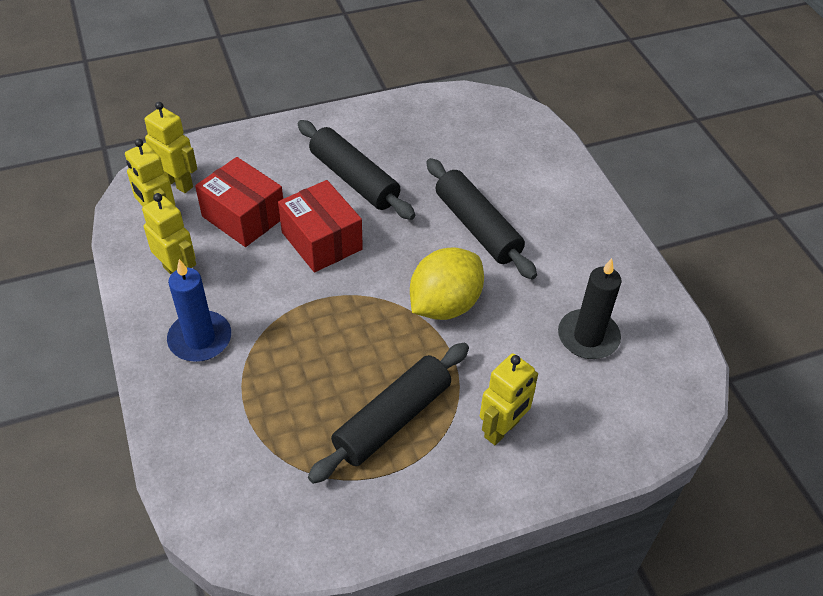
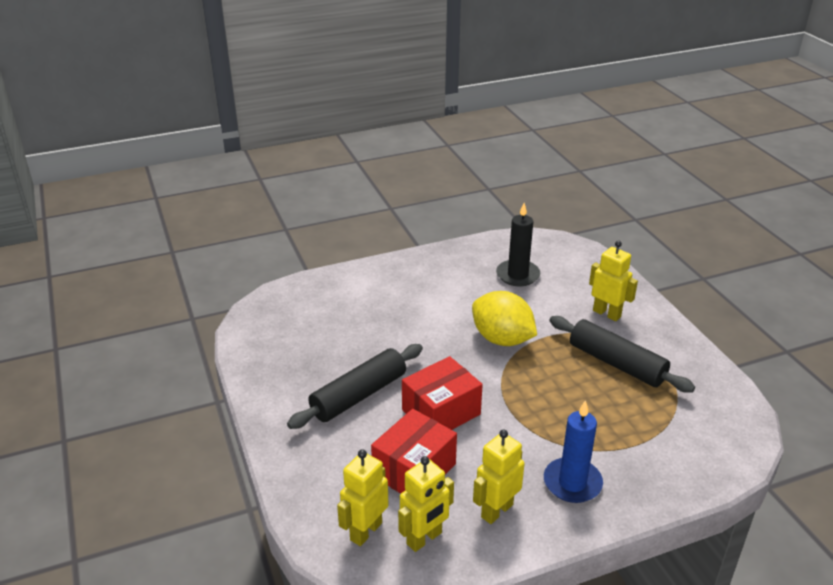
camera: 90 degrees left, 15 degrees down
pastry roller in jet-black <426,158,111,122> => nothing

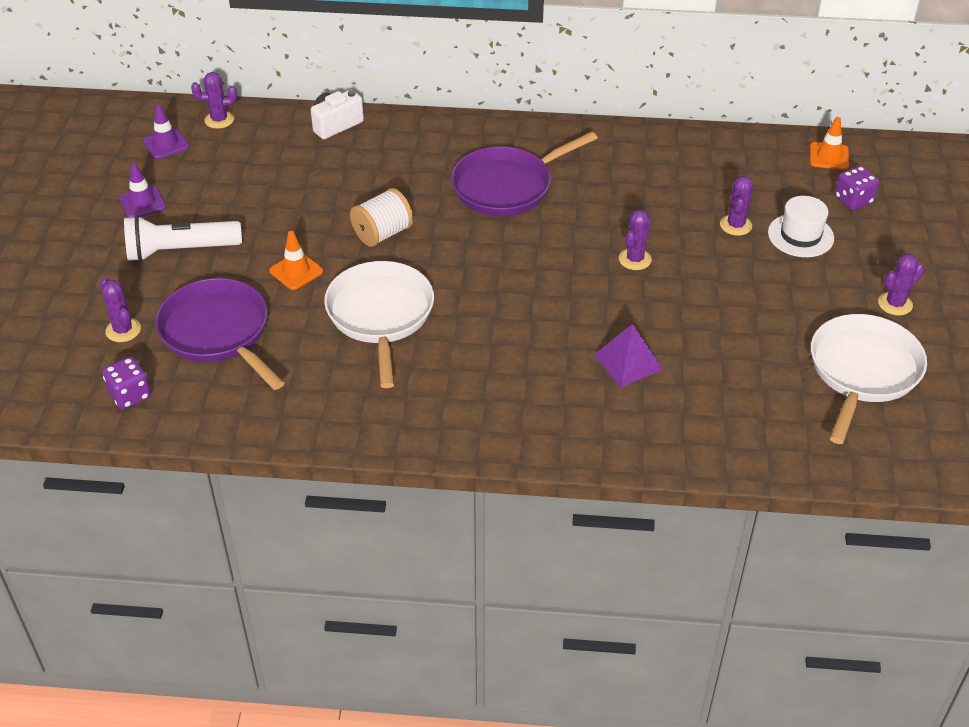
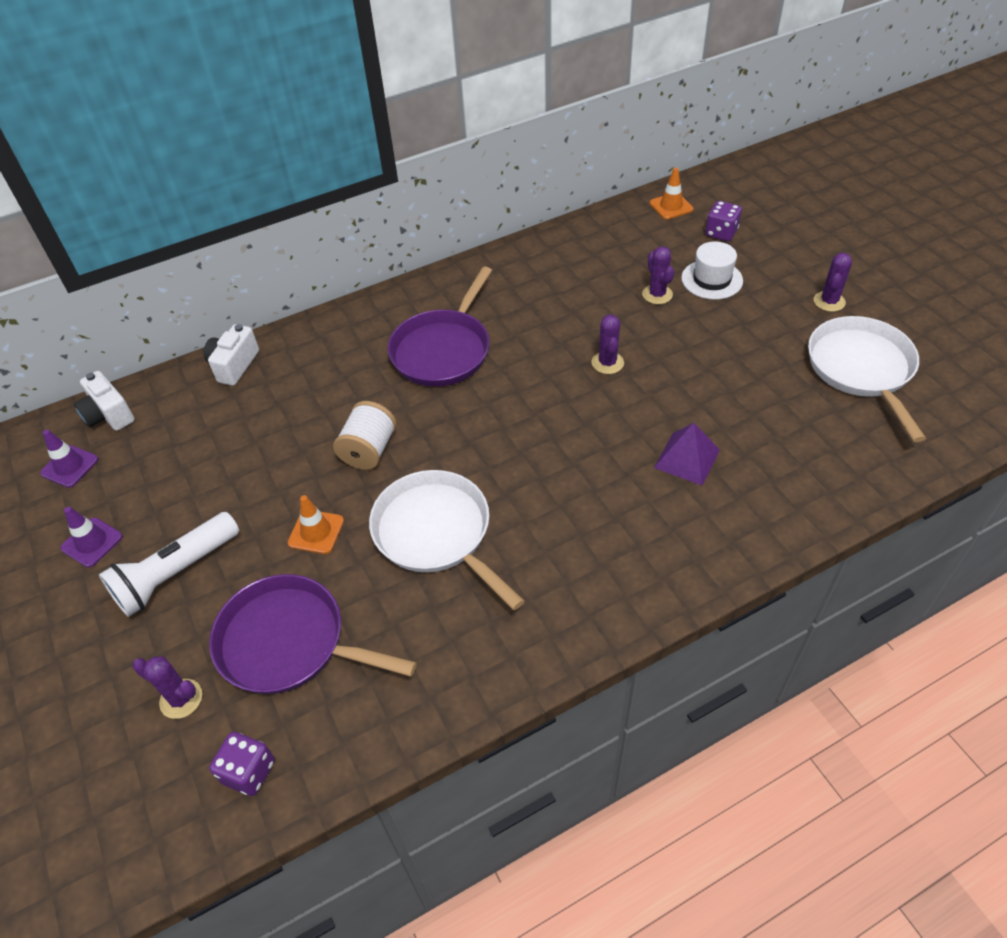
camera: 30 degrees left, 5 degrees up
saguaro cactus in royal purple <191,72,46,57> => camera in snow-white <74,371,61,60>

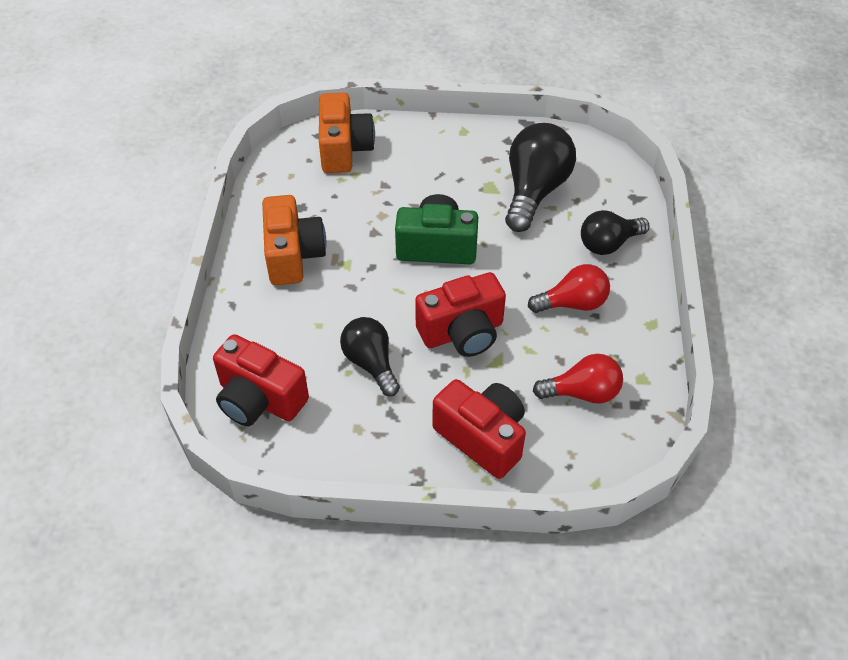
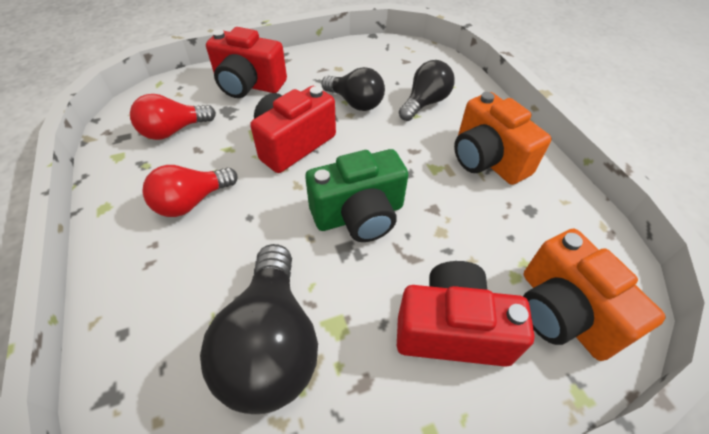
camera: 155 degrees right, 0 degrees up
camera in scarlet <213,334,96,92> => camera in scarlet <397,261,137,106>, move
bulb in jet-black <581,210,69,45> => bulb in jet-black <399,60,56,61>, move

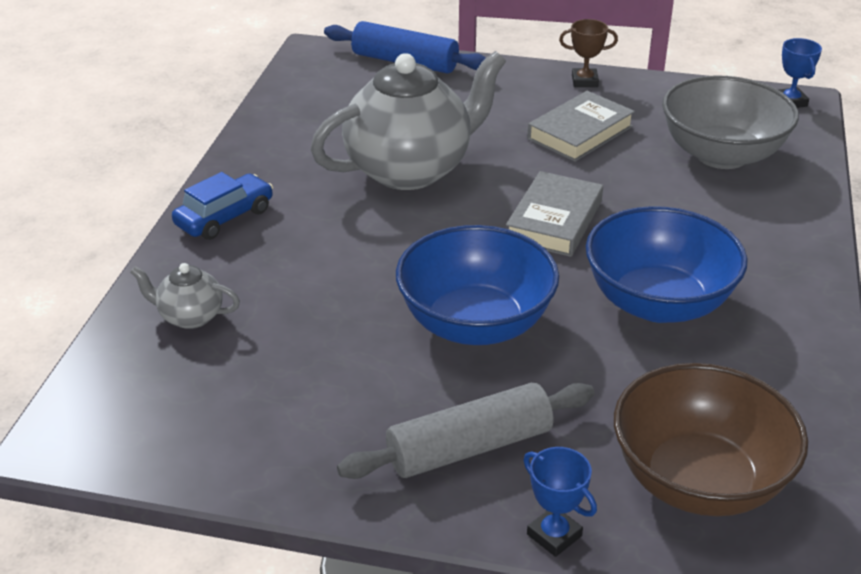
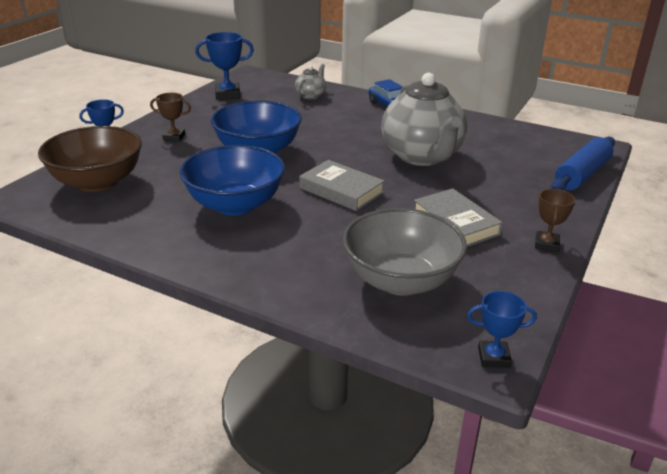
camera: 105 degrees right, 5 degrees down
nothing => award cup in cobalt <195,32,59,68>
pastry roller in ash-grey <337,383,258,96> => award cup in brown <150,93,41,49>

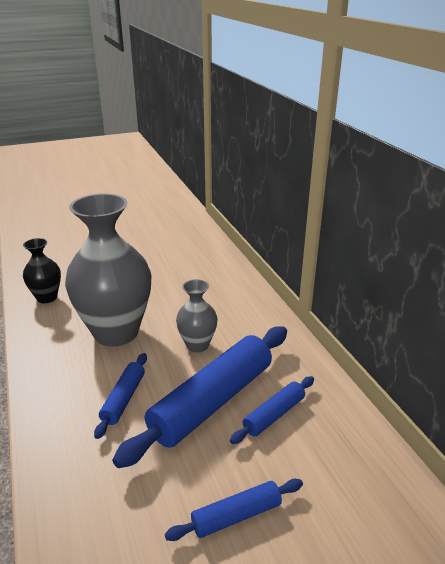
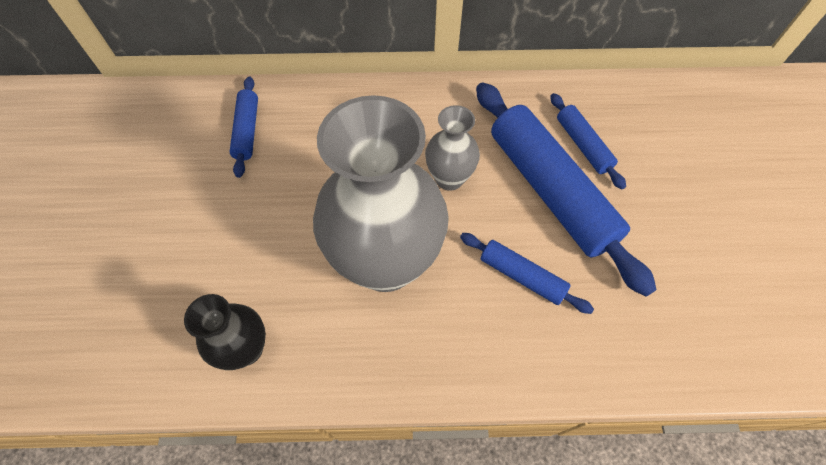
camera: 70 degrees left, 30 degrees up
pastry roller in cobalt <165,479,138,62> => pastry roller in cobalt <230,76,28,102>, move

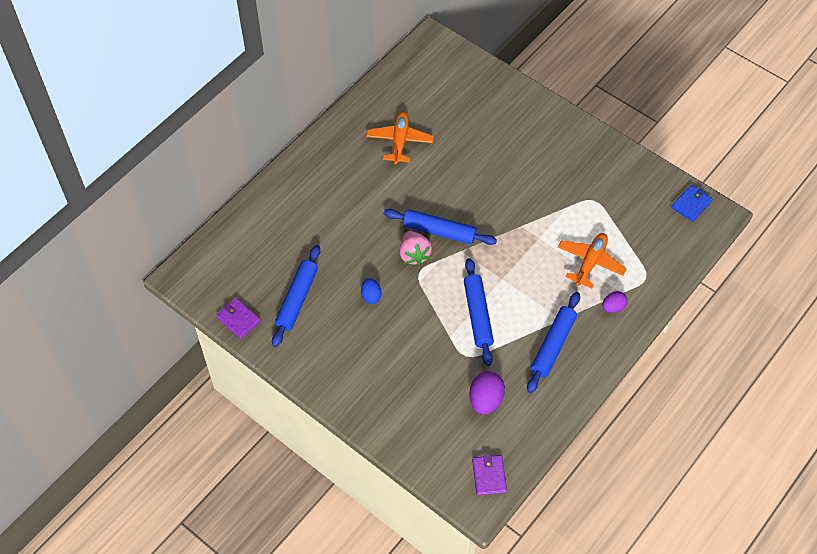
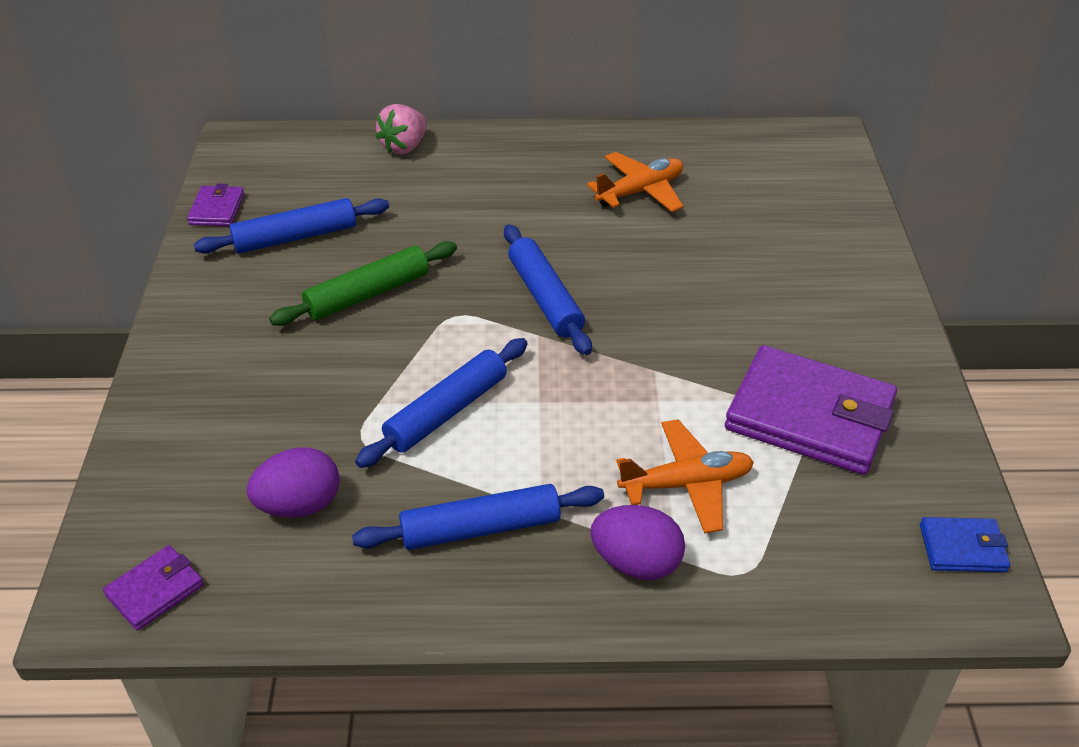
camera: 50 degrees right, 15 degrees down
nothing => card wallet in royal purple <725,345,172,130>
berry in rose-pink <400,231,32,34> => berry in rose-pink <375,104,52,50>, move
egg shape in cobalt <361,278,20,26> => pastry roller in leaf-green <269,241,188,85>
egg shape in royal purple <602,291,26,22> => egg shape in royal purple <590,505,95,75>, x1.62

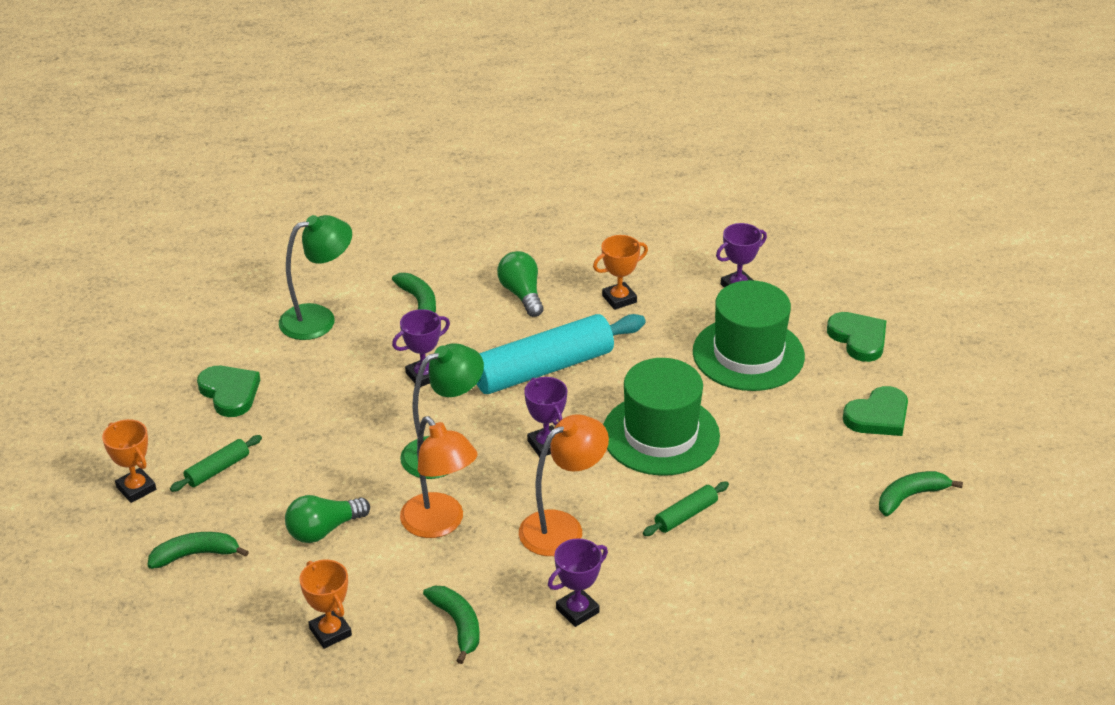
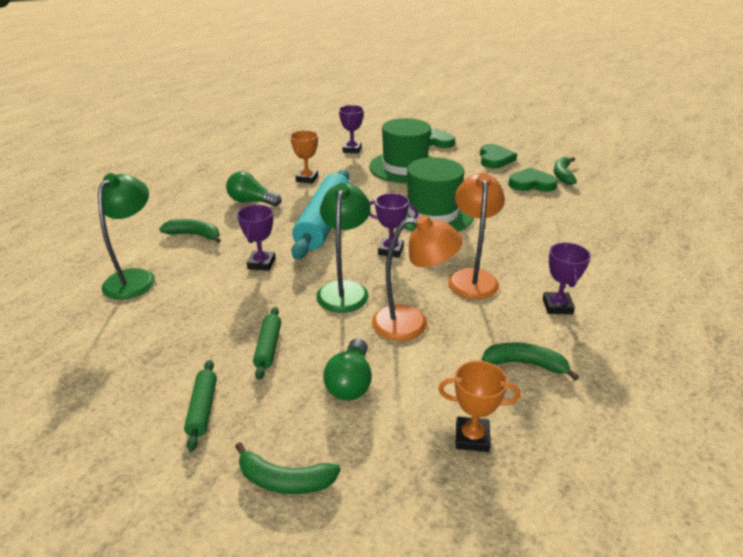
camera: 50 degrees left, 5 degrees down
award cup in bright orange <102,419,54,84> => nothing
love heart in leaf-green <197,366,63,51> => love heart in leaf-green <508,168,50,24>, move
pastry roller in leaf-green <643,482,86,54> => pastry roller in leaf-green <253,307,28,73>, move
toy banana in leaf-green <148,532,101,37> => toy banana in leaf-green <235,442,106,52>, 105 degrees counterclockwise

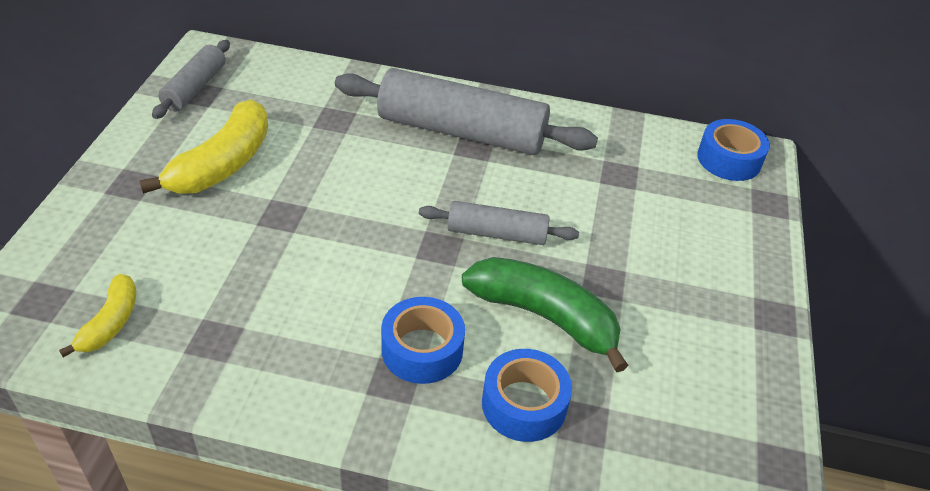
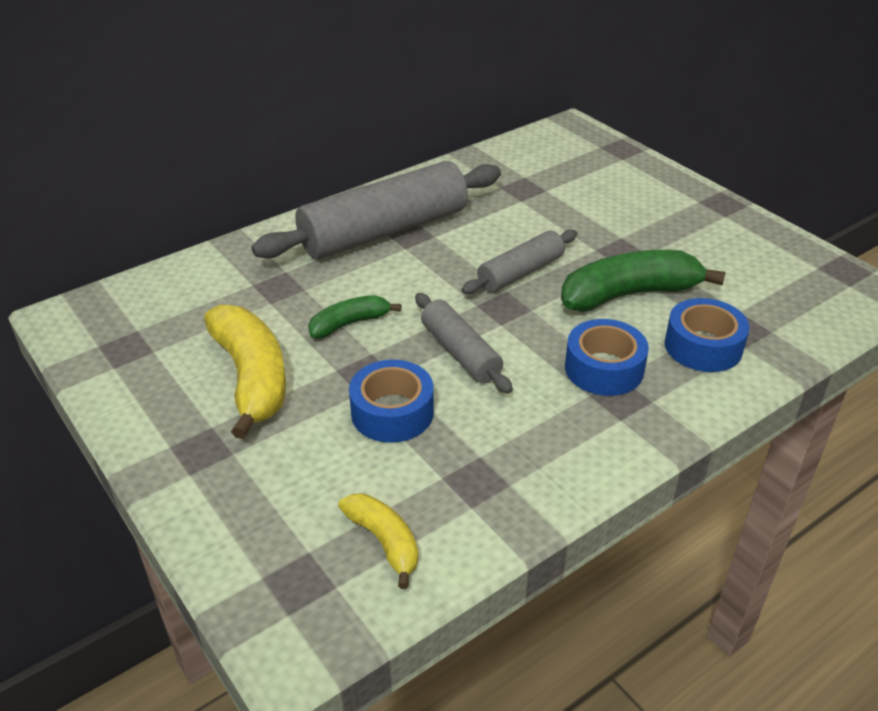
camera: 45 degrees left, 5 degrees down
nothing => toy banana in leaf-green <308,295,94,43>
pastry roller in ash-grey <152,40,78,79> => pastry roller in ash-grey <415,293,98,101>, move
tape in cobalt <697,119,73,62> => tape in cobalt <349,360,85,83>, move

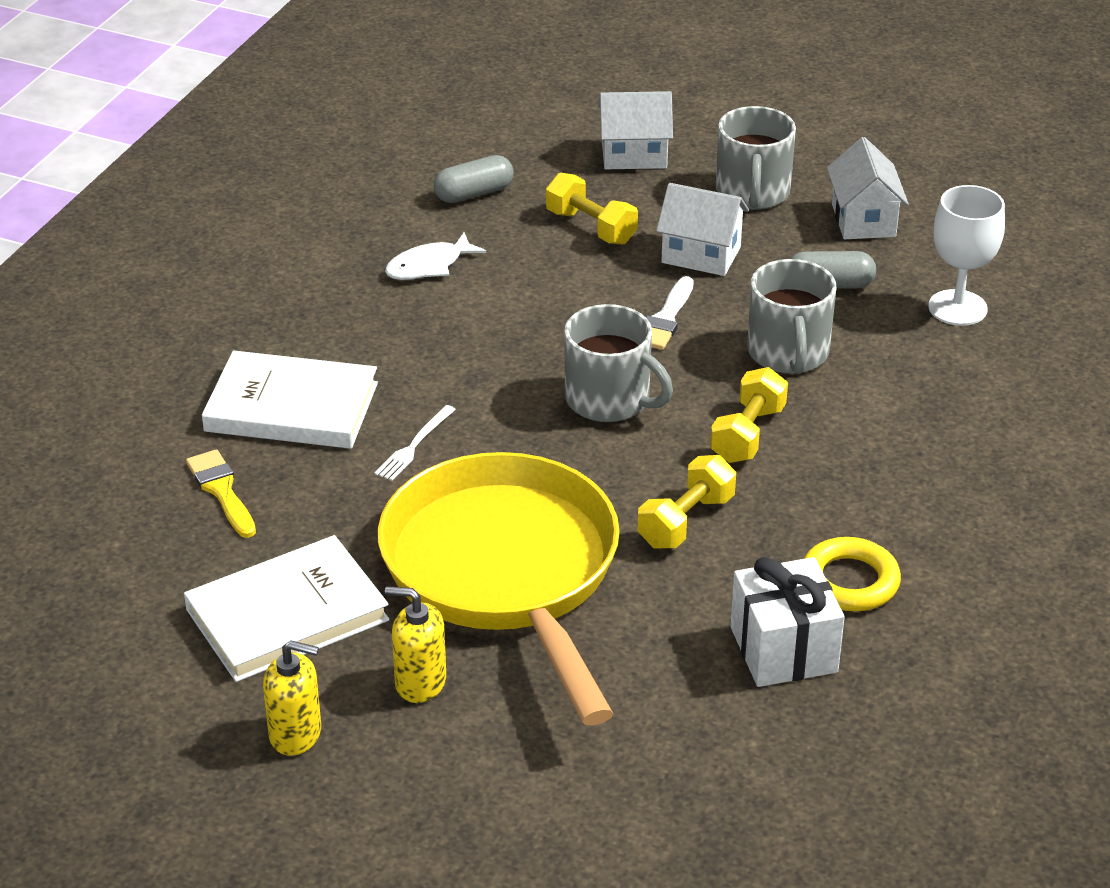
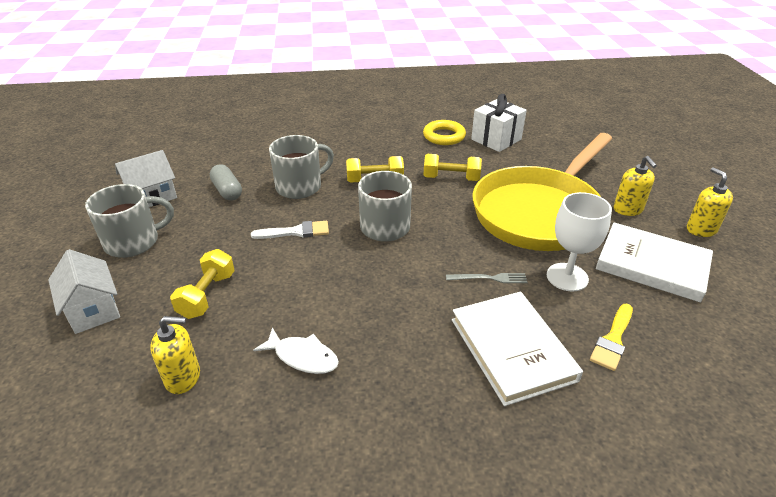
camera: 120 degrees left, 0 degrees up
house in snow-white <656,183,93,93> => nothing
goblet in snow-white <928,185,77,141> => goblet in snow-white <547,192,65,99>, move
capsule in ash-grey <434,155,79,48> => pump bottle in yellow <150,316,50,78>
fork in snow-white <375,405,81,76> => fork in ash-grey <446,273,82,10>

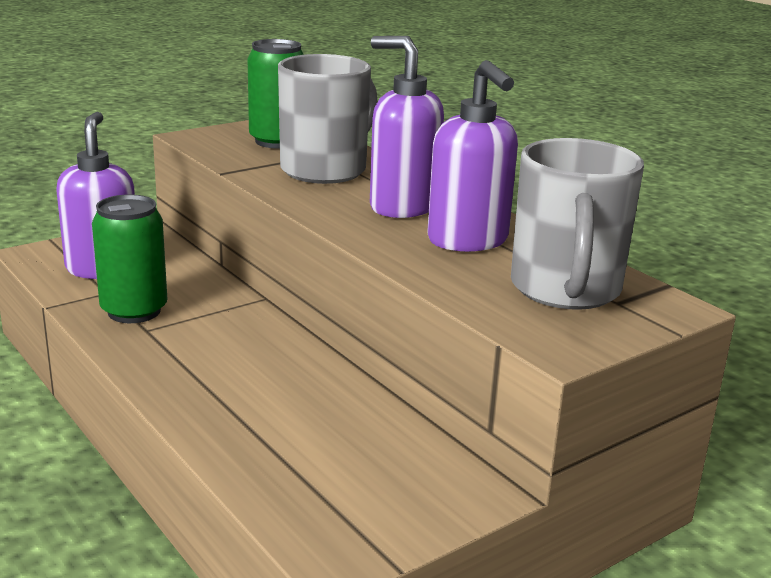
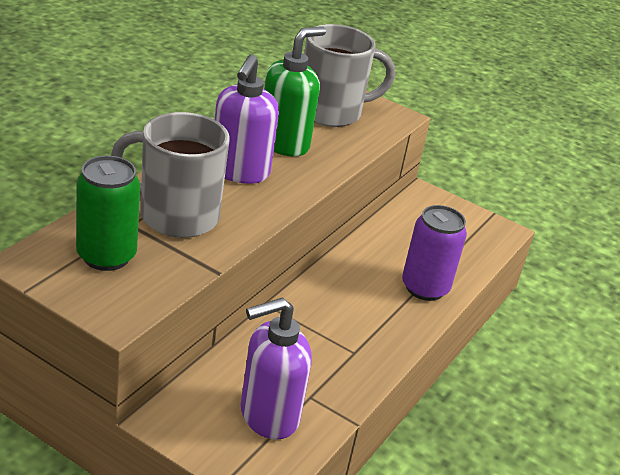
camera: 115 degrees left, 10 degrees up
can in leaf-green <92,195,75,128> => nothing
nothing => can in royal purple <402,205,65,96>
pump bottle in royal purple <427,60,91,192> => pump bottle in leaf-green <264,26,62,131>

